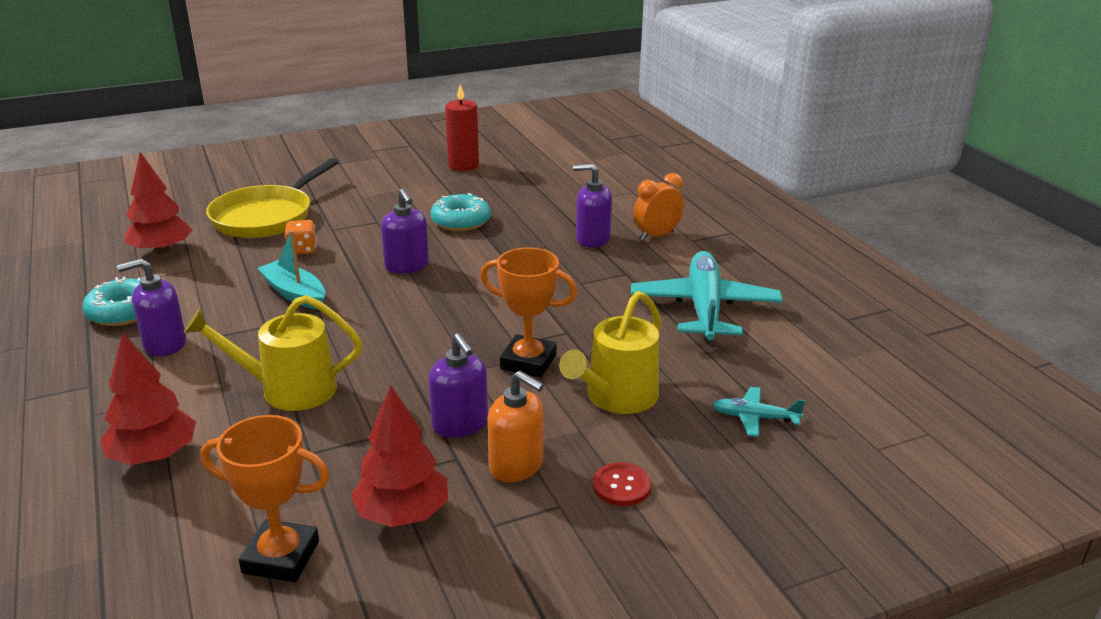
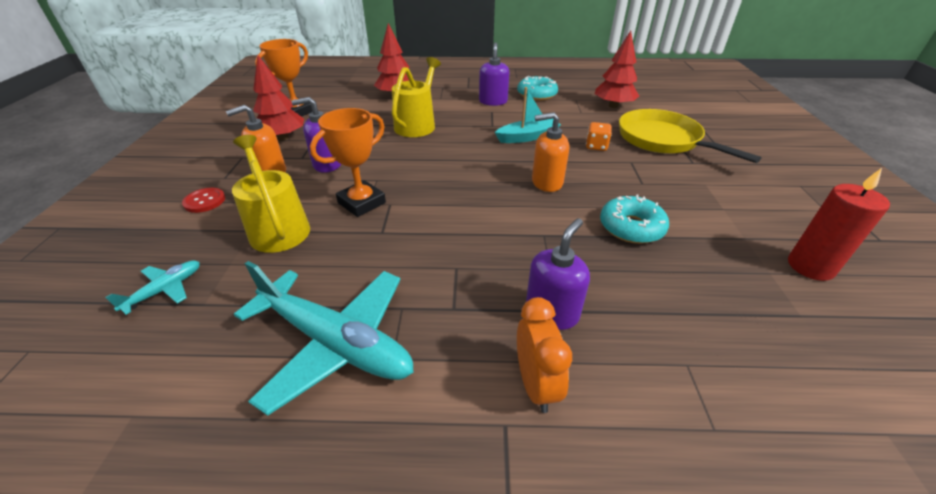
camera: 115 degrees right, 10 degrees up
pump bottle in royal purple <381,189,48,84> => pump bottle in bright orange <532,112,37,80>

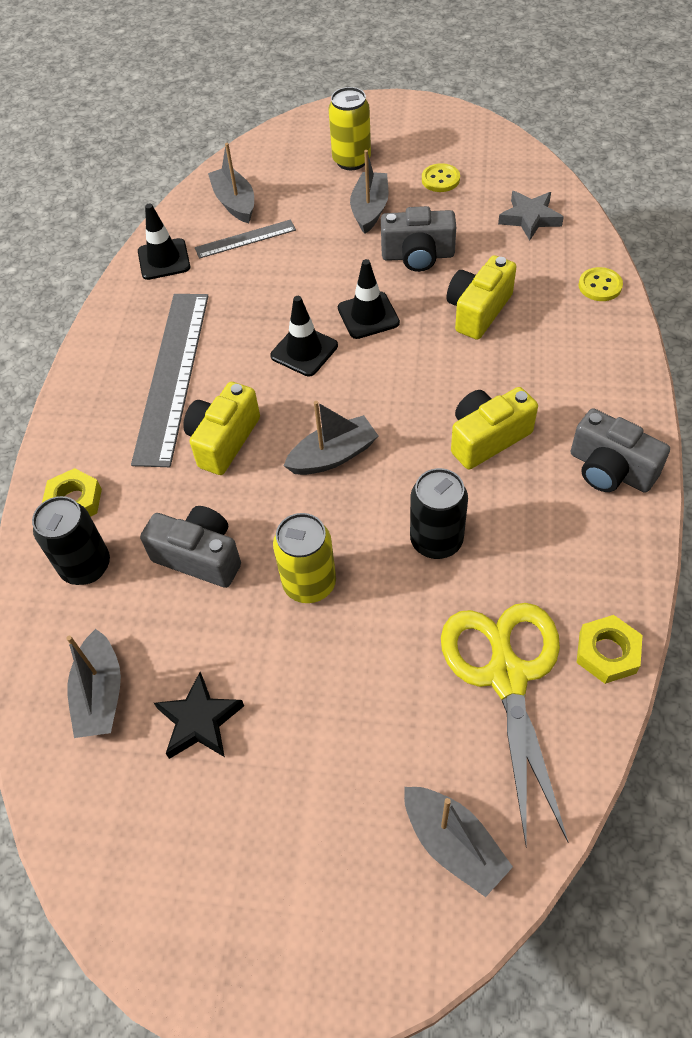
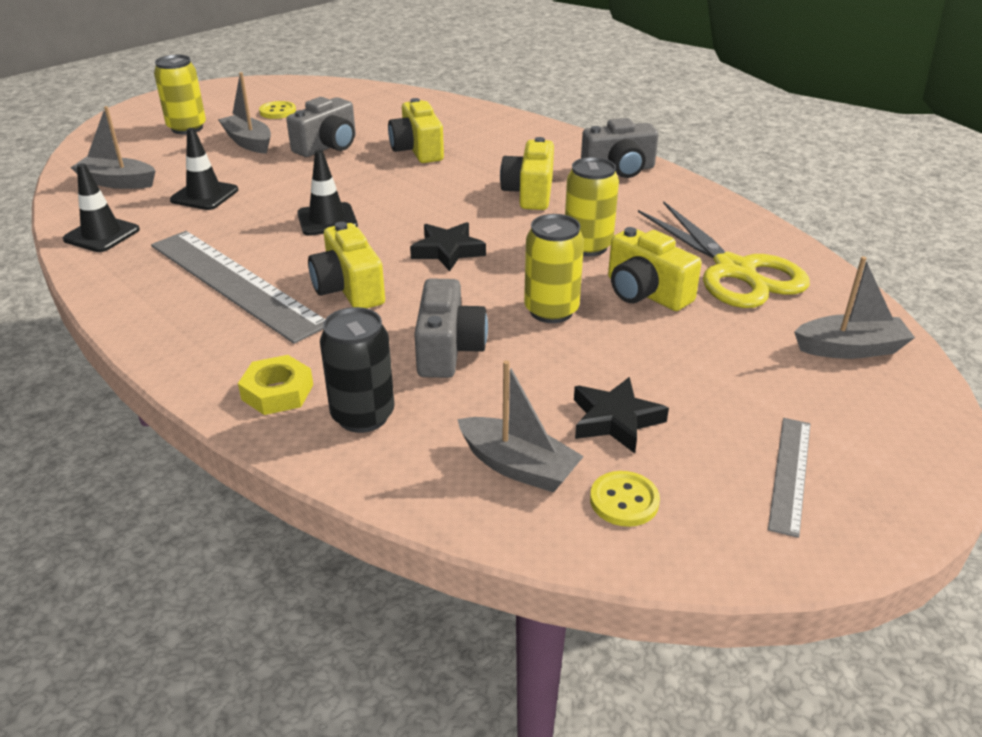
camera: 55 degrees left, 20 degrees down
five-pointed star in ash-grey <498,191,66,50> => nothing
hex nut in yellow <576,615,67,69> => nothing
nothing => camera in yellow <608,227,94,84>
measuring stick in ash-grey <195,219,101,40> => measuring stick in ash-grey <768,418,43,120>, move
safety cone in jet-black <338,259,62,80> => safety cone in jet-black <170,128,68,82>, move
sewing button in yellow <578,267,45,34> => sewing button in yellow <590,471,70,56>, move
boat in ash-grey <284,401,94,74> => five-pointed star in jet-black <410,222,76,49>
can in jet-black <410,468,58,91> => can in yellow <565,157,54,99>
camera in ash-grey <140,506,101,82> => camera in ash-grey <414,278,74,100>, 120 degrees clockwise
shears in yellow <441,603,127,242> => shears in yellow <638,201,172,107>, 150 degrees counterclockwise

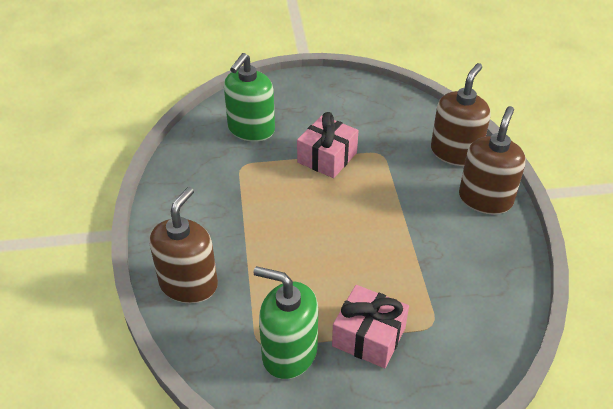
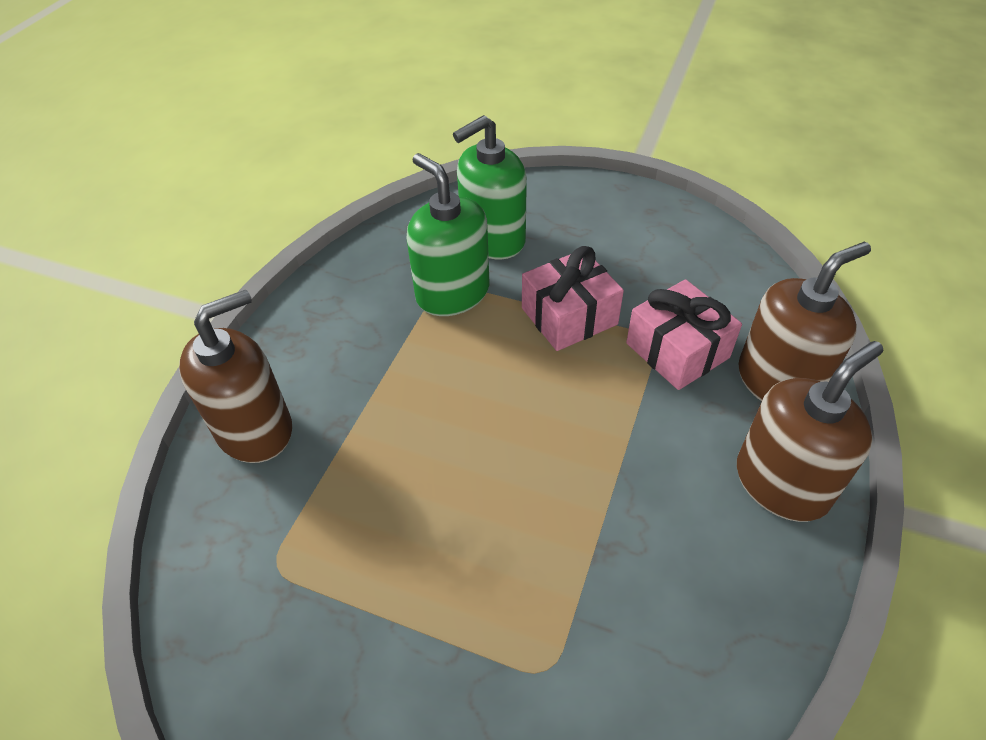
camera: 30 degrees right, 5 degrees up
pump bottle in leaf-green <254,266,64,113> => pump bottle in leaf-green <406,153,83,163>, move
wrapped gift in rose-pink <332,285,77,83> => wrapped gift in rose-pink <626,279,116,111>, move

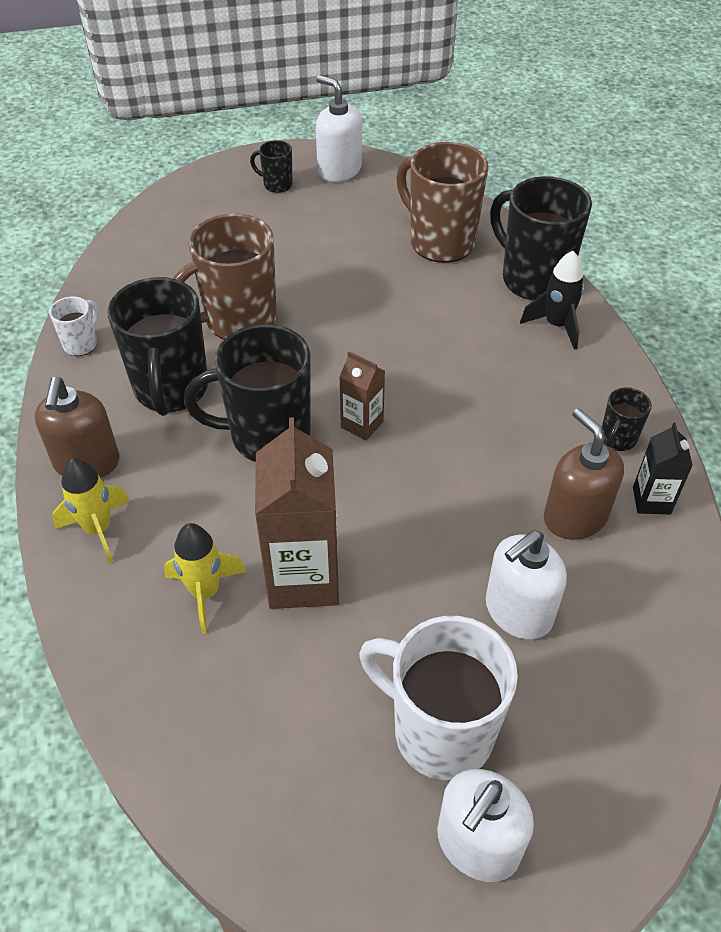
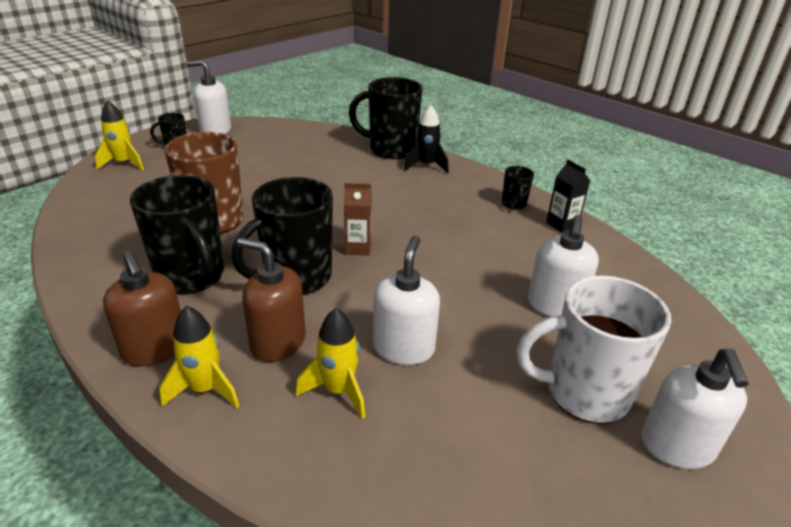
camera: 35 degrees left, 15 degrees down
coffee mug in snow-white <49,296,49,60> => nothing
coffee mug in brown <396,142,93,121> => nothing
nothing => toy rocket in yellow <95,100,49,70>
pump bottle in brown <544,408,80,132> => pump bottle in brown <237,238,69,124>, move
carton in brown <255,417,84,192> => pump bottle in snow-white <373,236,67,129>

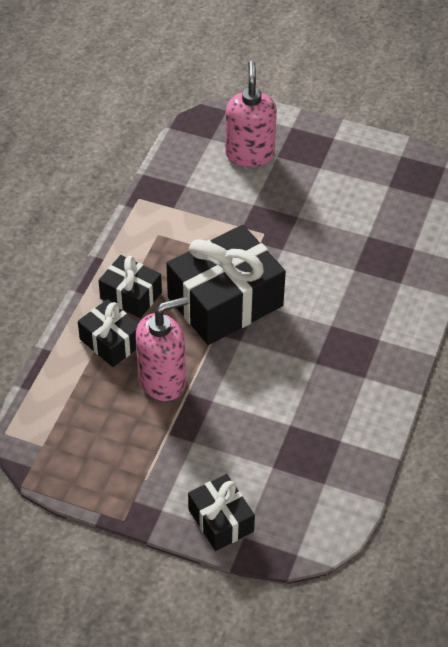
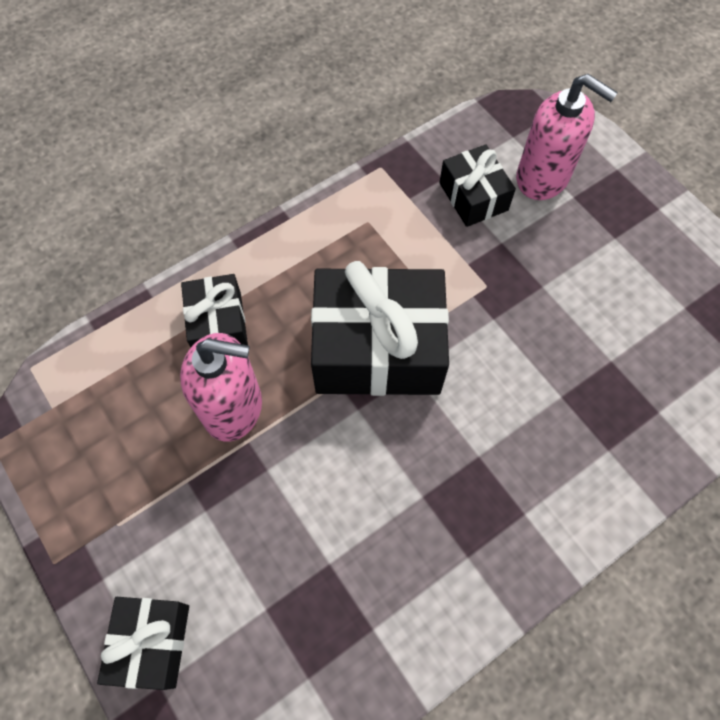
camera: 35 degrees right, 15 degrees up
wrapped gift in jet-black <98,255,64,63> => wrapped gift in jet-black <439,144,77,83>, move
pump bottle in rose-pink <225,61,52,106> => pump bottle in rose-pink <516,74,102,126>, 90 degrees clockwise

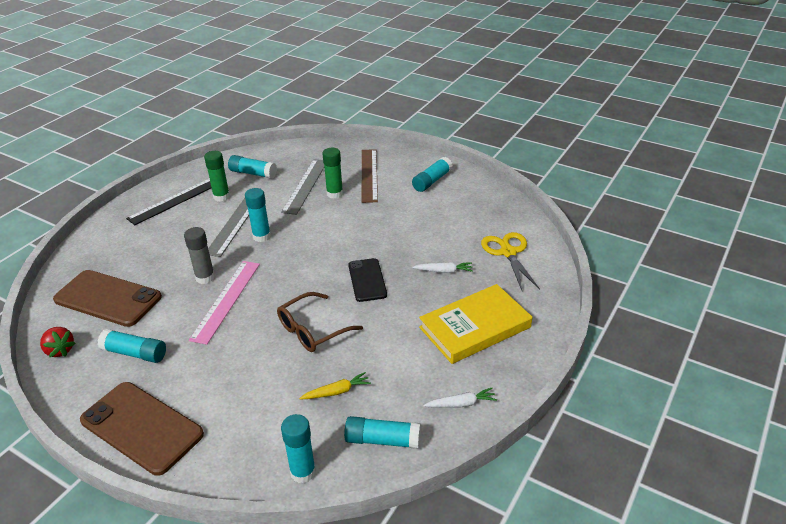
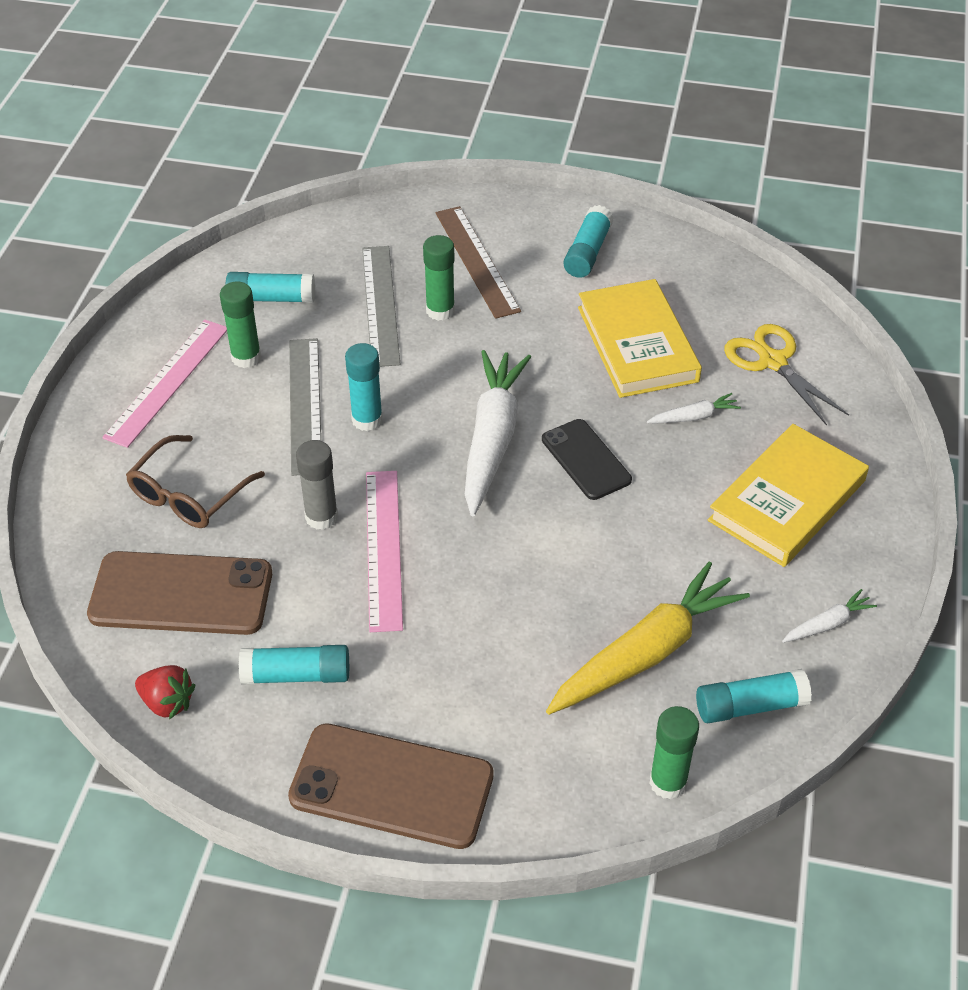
camera: 20 degrees left, 10 degrees up
nothing => carrot in snow-white <465,350,66,166>
nothing => hardback in yellow <578,279,124,119>
spectacles in brown <277,292,86,60> => spectacles in brown <126,435,139,93>, move
measuring stick in jet-black <126,178,86,47> => measuring stick in rose-pink <102,320,125,128>
stick of glue in teal <281,414,35,69> => stick of glue in leaf-green <649,706,50,93>
carrot in yellow <299,372,72,28> => carrot in yellow <546,562,204,153>, x2.26

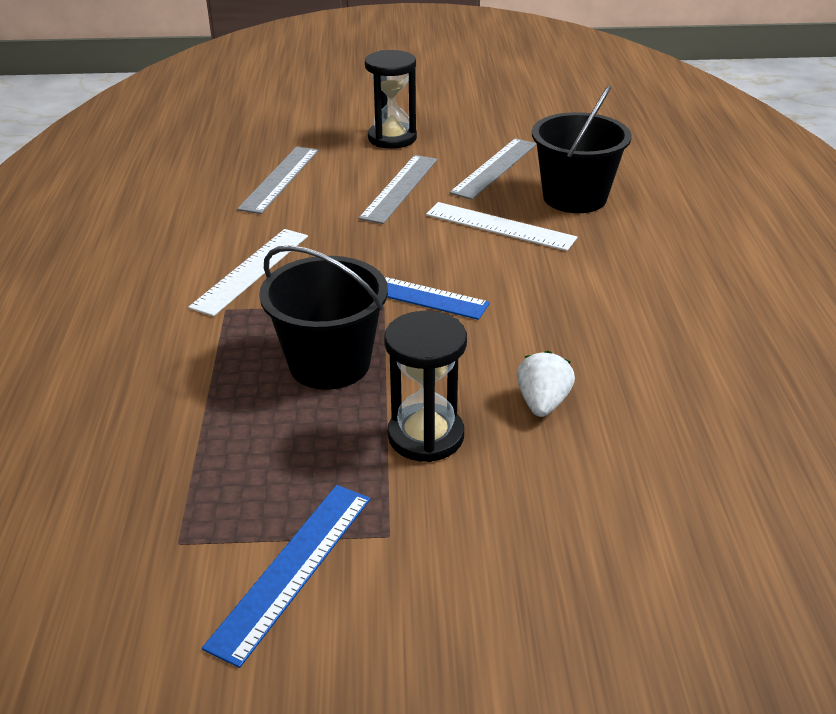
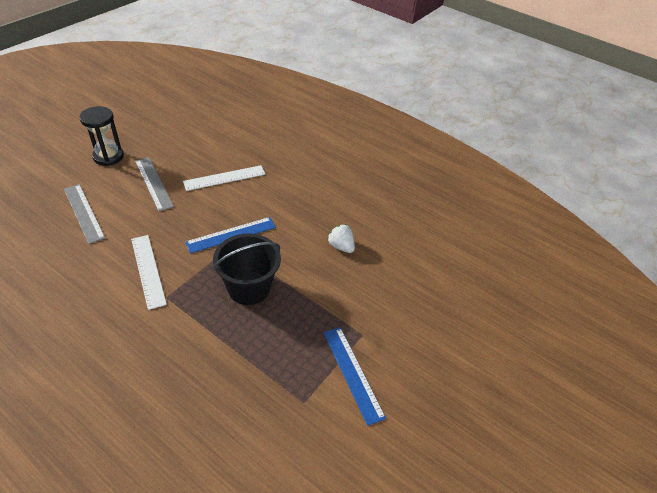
camera: 55 degrees left, 10 degrees up
hourglass in jet-black <384,311,83,151> => nothing
measuring stick in ash-grey <449,138,88,62> => nothing
pail in jet-black <532,86,100,127> => nothing

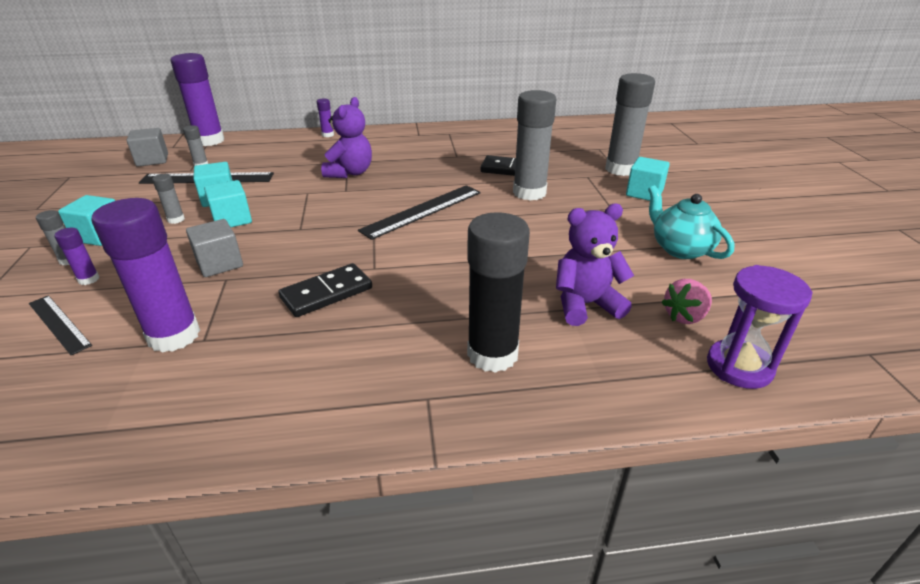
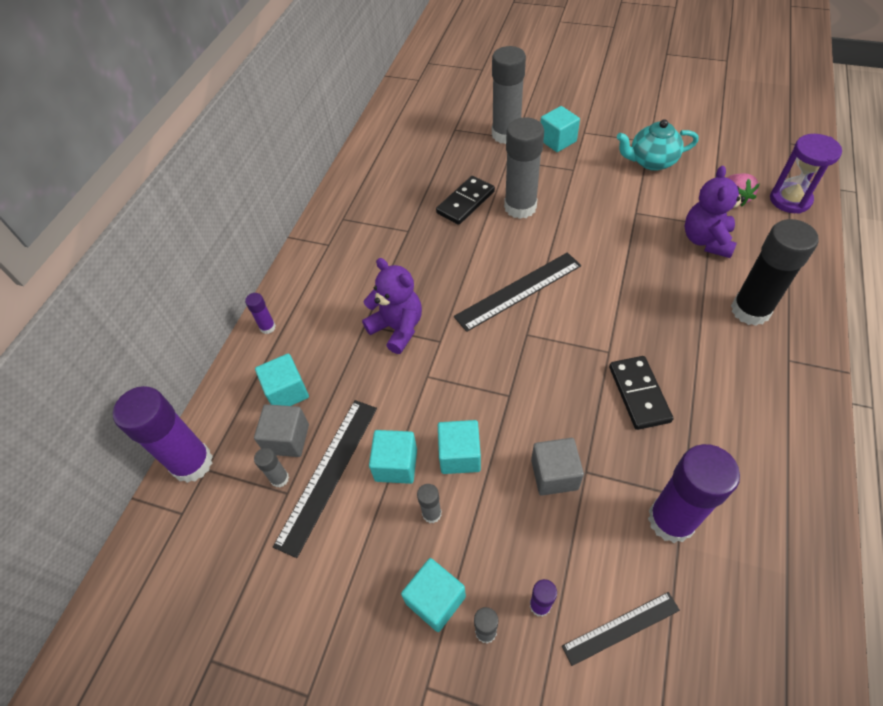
camera: 60 degrees left, 20 degrees up
nothing => cube in teal <255,354,54,52>
cube in ash-grey <127,128,41,39> => cube in ash-grey <254,404,55,53>, move
measuring stick in jet-black <358,185,123,55> => measuring stick in jet-black <454,252,127,80>, 75 degrees clockwise

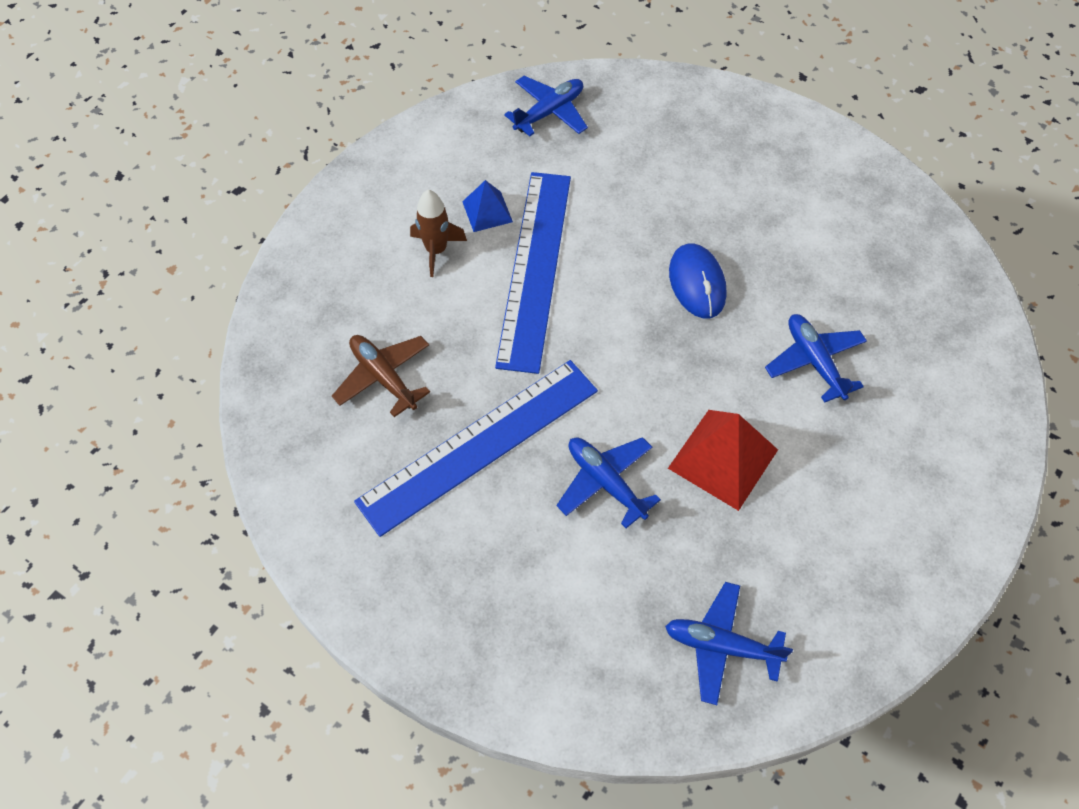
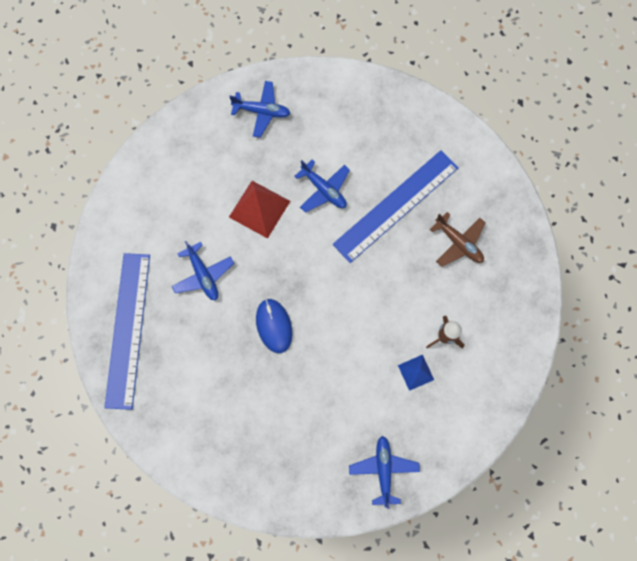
camera: 175 degrees right, 15 degrees up
measuring stick in cobalt <495,172,76,202> => measuring stick in cobalt <104,253,46,157>, move
toy plane in cobalt <504,76,84,60> => toy plane in cobalt <349,436,71,73>, 135 degrees clockwise

